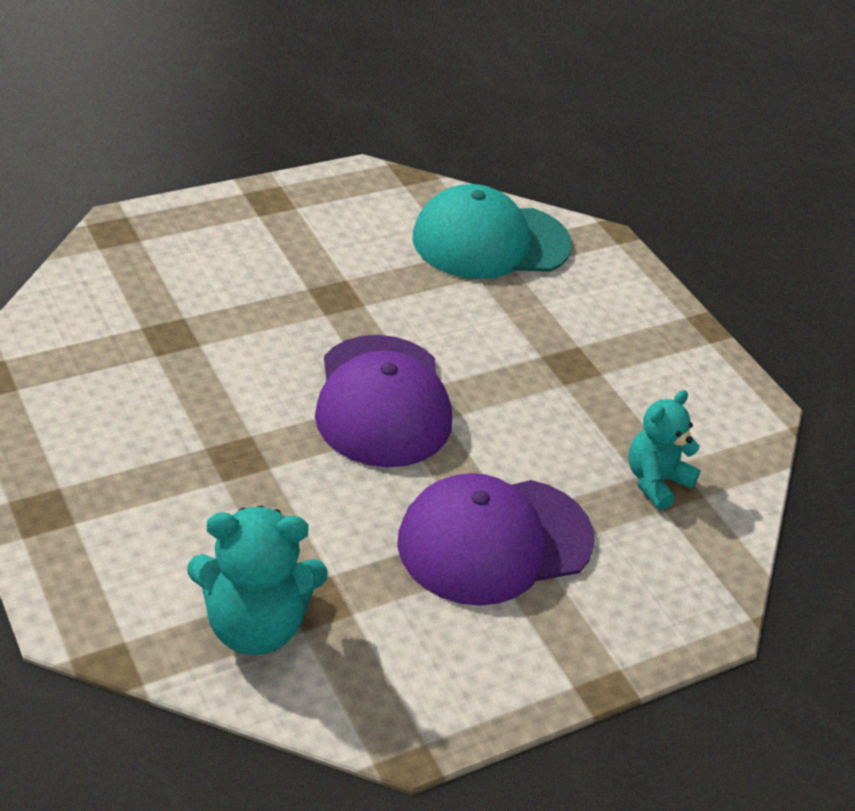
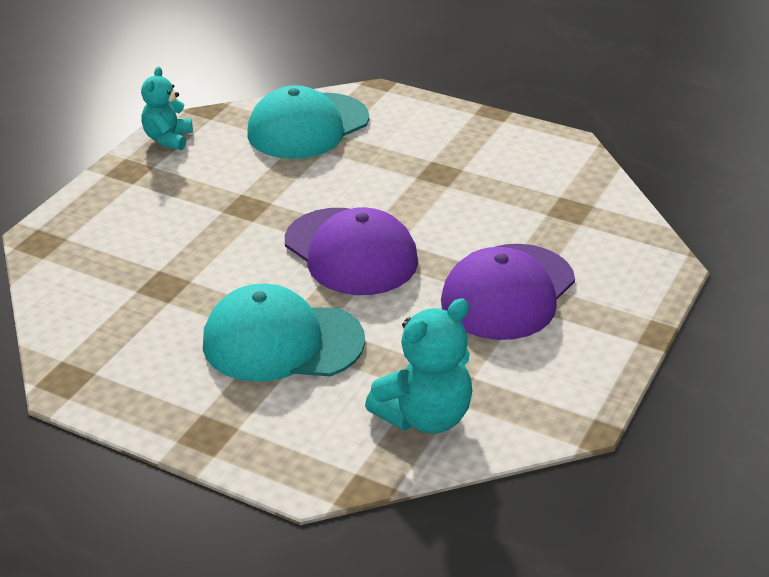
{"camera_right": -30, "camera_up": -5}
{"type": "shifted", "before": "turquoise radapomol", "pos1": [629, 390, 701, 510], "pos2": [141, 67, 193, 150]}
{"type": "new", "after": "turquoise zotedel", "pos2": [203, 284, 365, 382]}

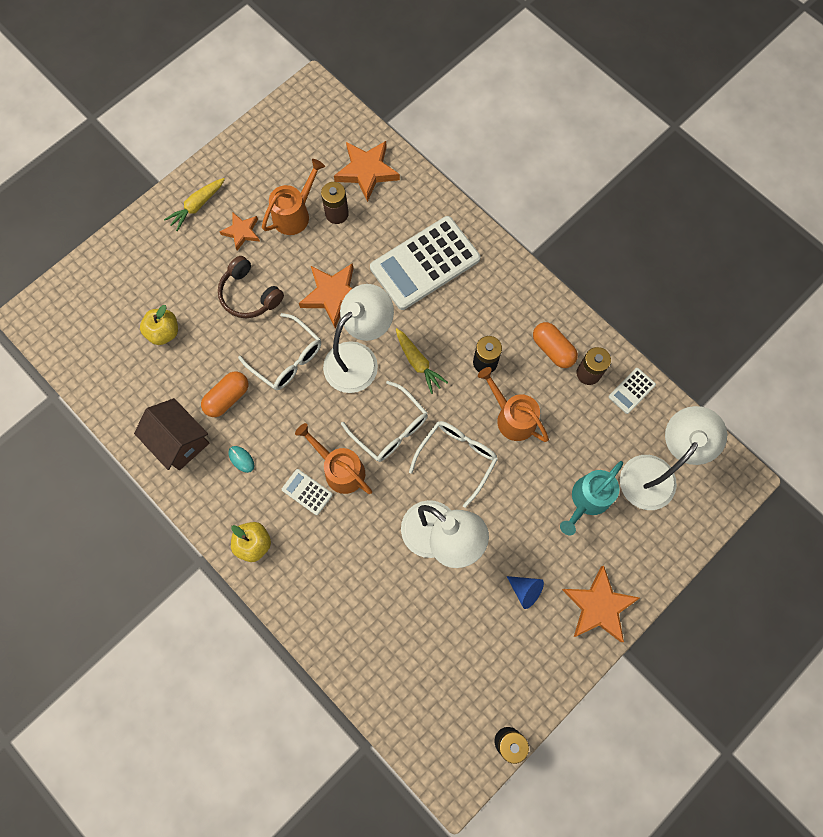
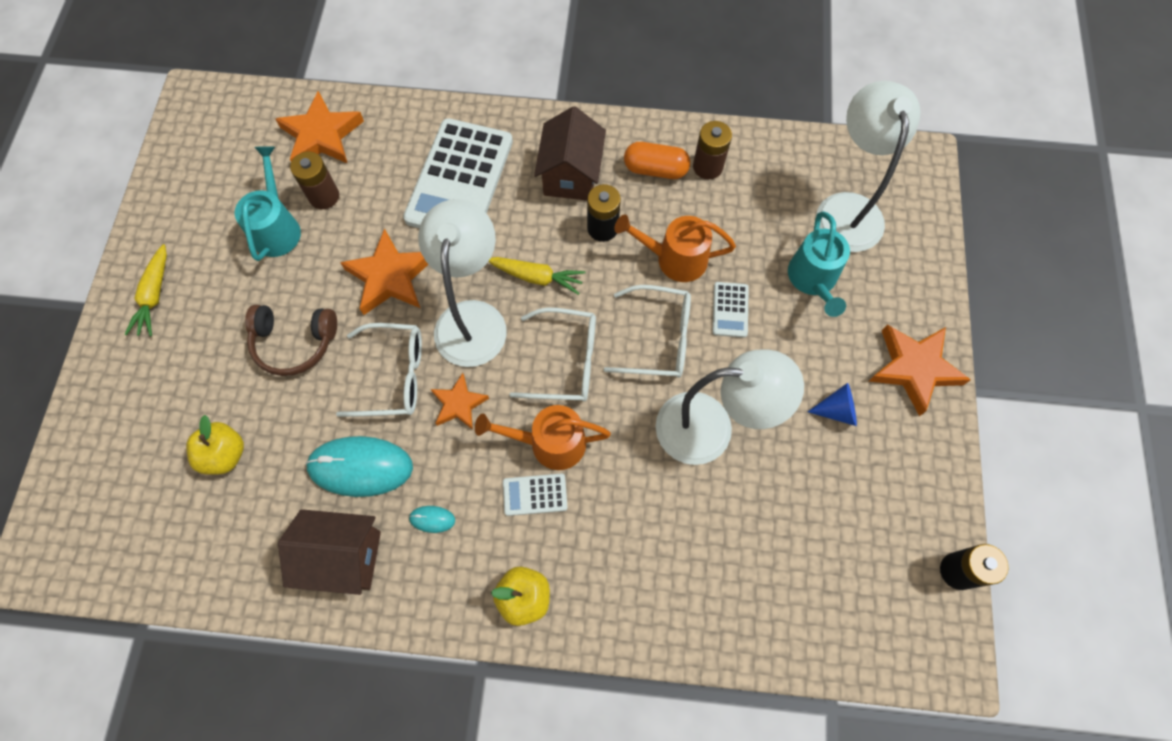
{"camera_right": -40, "camera_up": -5}
{"type": "repainted", "before": "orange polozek", "after": "turquoise polozek", "pos1": [262, 159, 325, 235], "pos2": [235, 146, 301, 261]}
{"type": "swapped", "before": "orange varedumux", "after": "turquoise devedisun", "pos1": [201, 372, 248, 417], "pos2": [305, 436, 413, 497]}
{"type": "shifted", "before": "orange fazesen", "pos1": [220, 213, 260, 251], "pos2": [431, 373, 489, 430]}
{"type": "new", "after": "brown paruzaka", "pos2": [534, 106, 606, 200]}
{"type": "rotated", "before": "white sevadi", "pos1": [409, 421, 498, 508], "pos2": [604, 285, 691, 378], "turn": 105}
{"type": "shifted", "before": "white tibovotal", "pos1": [609, 368, 656, 414], "pos2": [712, 282, 749, 338]}

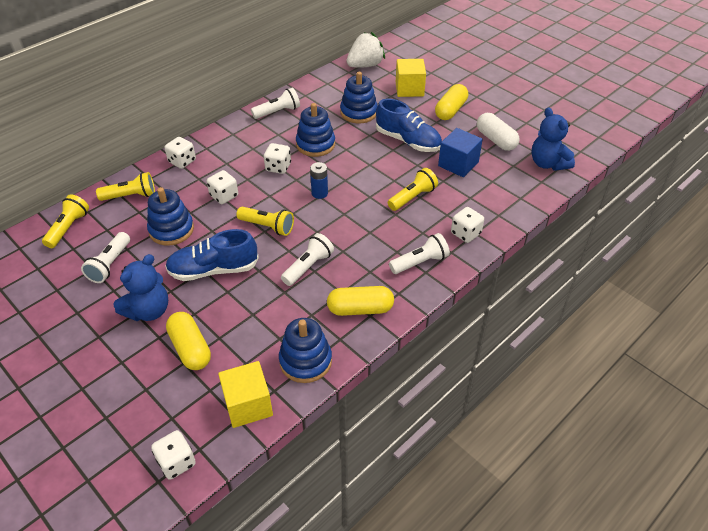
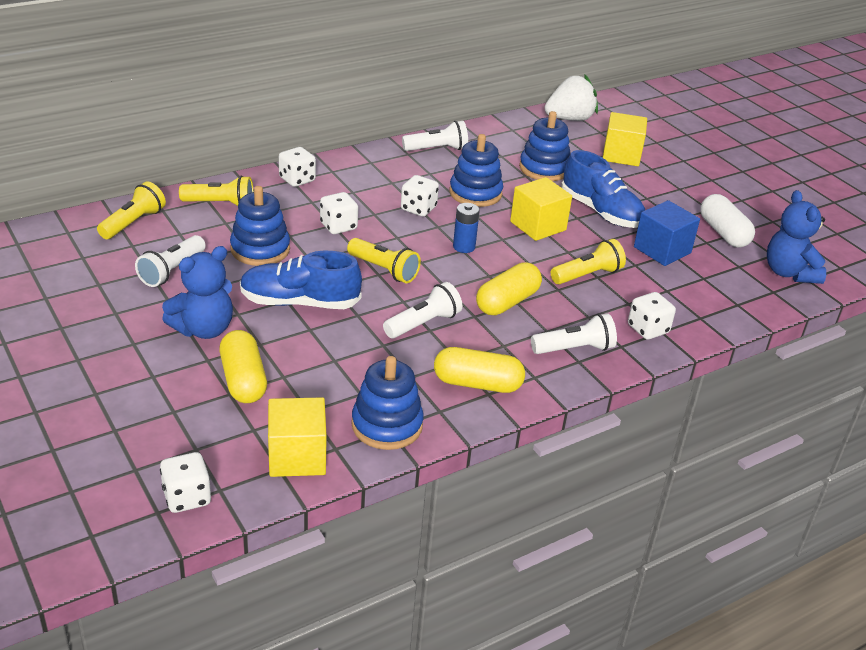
{"camera_right": 10, "camera_up": -10}
{"type": "shifted", "before": "yellow varedumux", "pos1": [435, 84, 468, 120], "pos2": [476, 262, 542, 315]}
{"type": "new", "after": "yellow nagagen", "pos2": [510, 177, 572, 241]}

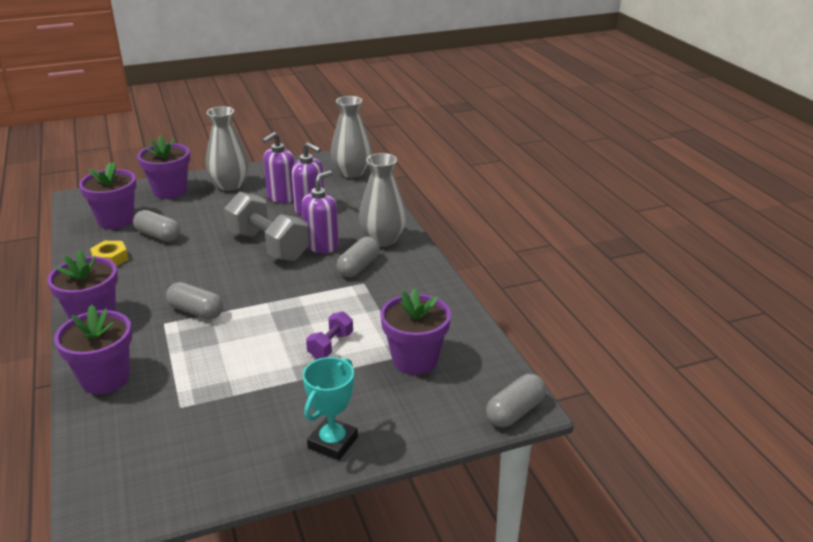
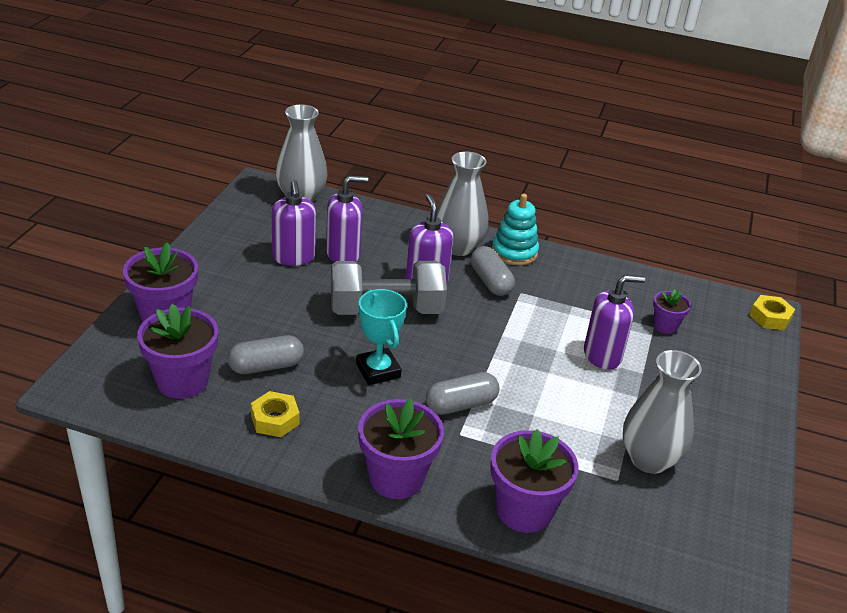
{"camera_right": -55, "camera_up": 5}
{"type": "shifted", "before": "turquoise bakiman", "pos1": [303, 357, 358, 460], "pos2": [356, 289, 407, 385]}
{"type": "new", "after": "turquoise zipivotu", "pos2": [492, 194, 539, 265]}
{"type": "swapped", "before": "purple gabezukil", "after": "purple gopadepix", "pos1": [306, 311, 353, 359], "pos2": [584, 275, 645, 370]}
{"type": "shifted", "before": "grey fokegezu", "pos1": [206, 106, 249, 191], "pos2": [623, 350, 702, 474]}
{"type": "scaled", "before": "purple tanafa", "pos1": [380, 288, 451, 375], "pos2": [653, 289, 691, 334], "scale": 0.54}
{"type": "swapped", "before": "grey varedumux", "after": "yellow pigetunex", "pos1": [486, 374, 546, 427], "pos2": [749, 295, 795, 330]}

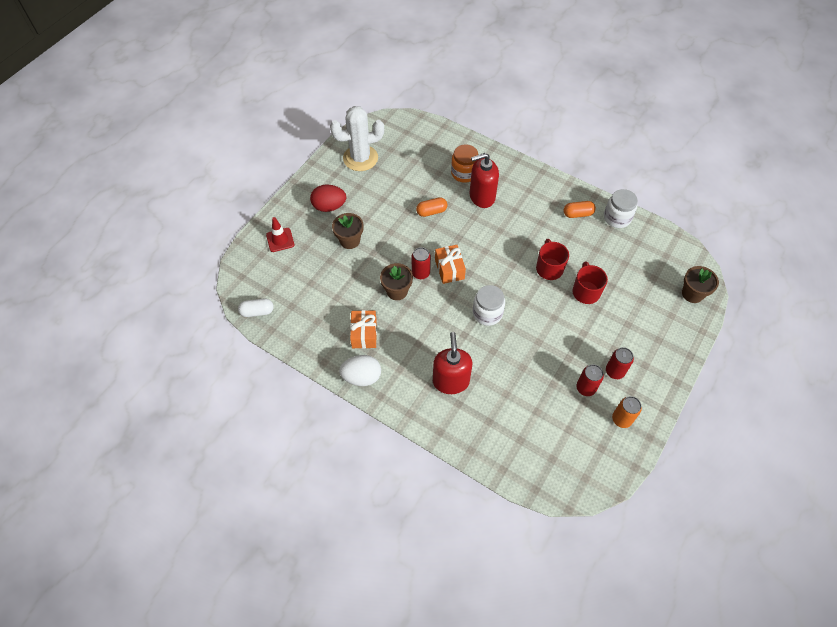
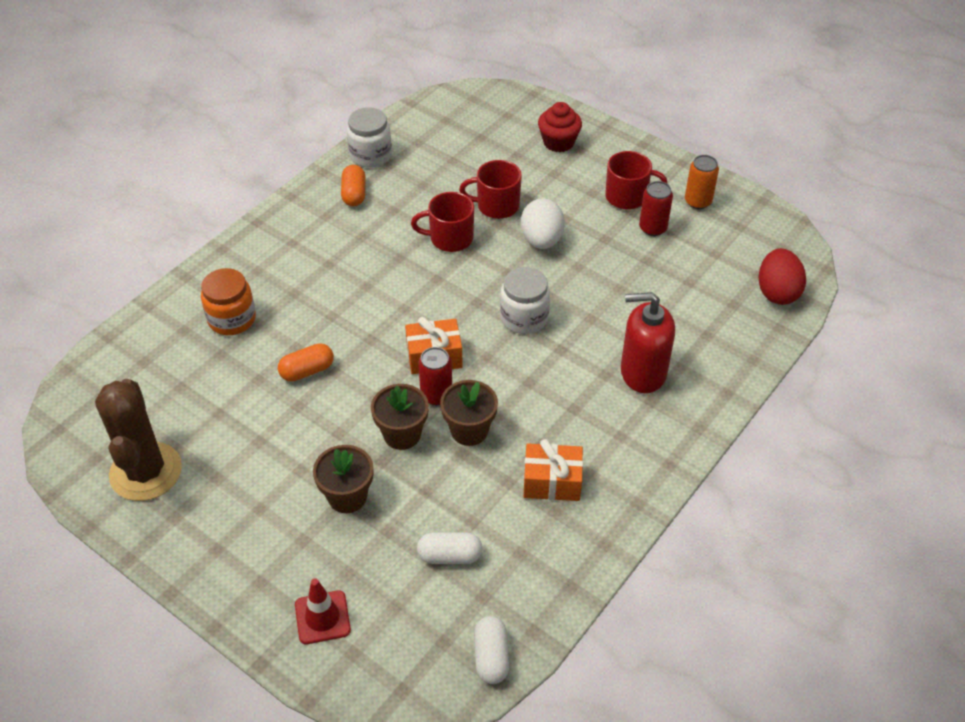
{"camera_right": -85, "camera_up": -10}
{"type": "repainted", "before": "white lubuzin", "after": "brown lubuzin", "pos1": [330, 106, 384, 171], "pos2": [95, 379, 182, 501]}
{"type": "rotated", "before": "orange varedumux", "pos1": [416, 197, 448, 217], "pos2": [278, 343, 334, 382], "turn": 75}
{"type": "shifted", "before": "brown tanafa", "pos1": [682, 266, 719, 303], "pos2": [371, 384, 429, 450]}
{"type": "new", "after": "white varedumux", "pos2": [417, 532, 483, 564]}
{"type": "shifted", "before": "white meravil", "pos1": [339, 355, 381, 386], "pos2": [521, 198, 565, 249]}
{"type": "new", "after": "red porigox", "pos2": [538, 102, 582, 152]}
{"type": "swapped", "before": "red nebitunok", "after": "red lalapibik", "pos1": [606, 347, 634, 379], "pos2": [605, 151, 667, 209]}
{"type": "shifted", "before": "red meravil", "pos1": [310, 184, 346, 212], "pos2": [758, 248, 806, 305]}
{"type": "gone", "before": "red gopadepix", "pos1": [470, 153, 499, 208]}

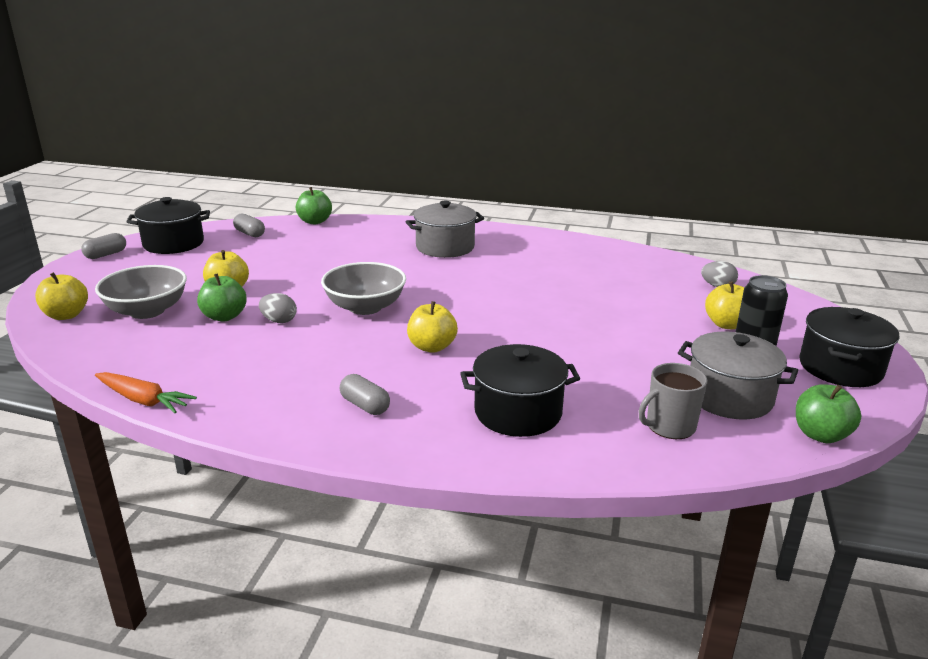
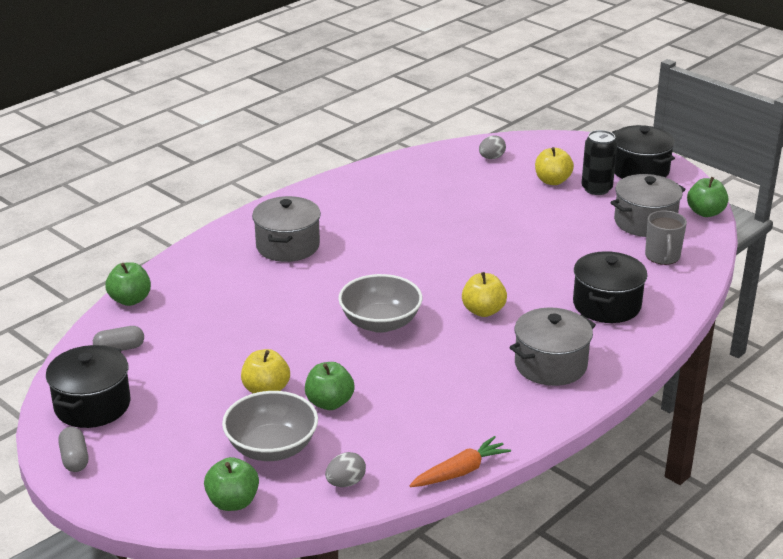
{"camera_right": -60, "camera_up": 5}
{"type": "repainted", "before": "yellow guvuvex", "after": "green guvuvex", "pos1": [35, 272, 88, 320], "pos2": [204, 457, 259, 511]}
{"type": "shifted", "before": "grey meravil", "pos1": [259, 293, 297, 323], "pos2": [325, 452, 366, 487]}
{"type": "swapped", "before": "grey varedumux", "after": "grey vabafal", "pos1": [340, 374, 390, 415], "pos2": [509, 308, 596, 386]}

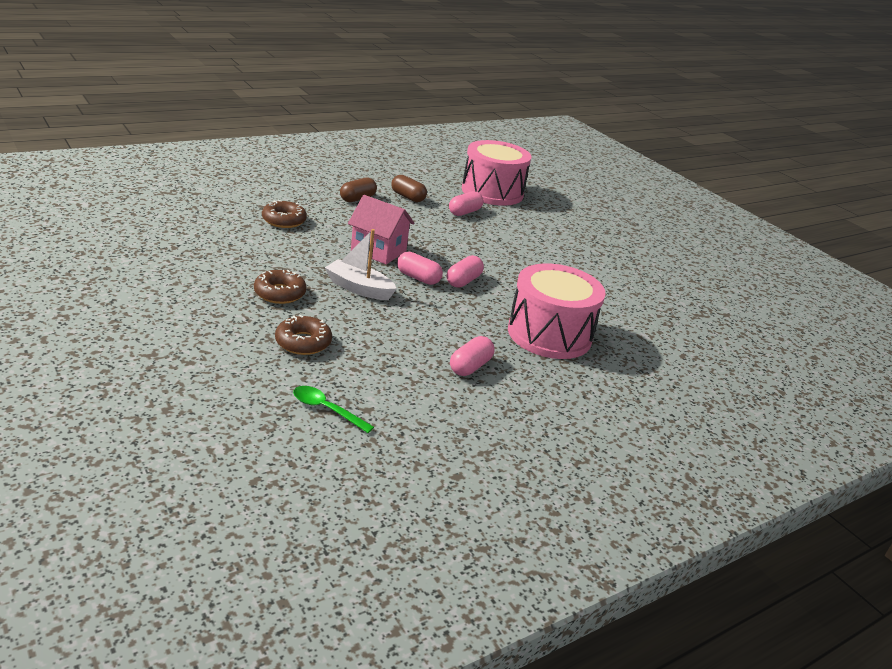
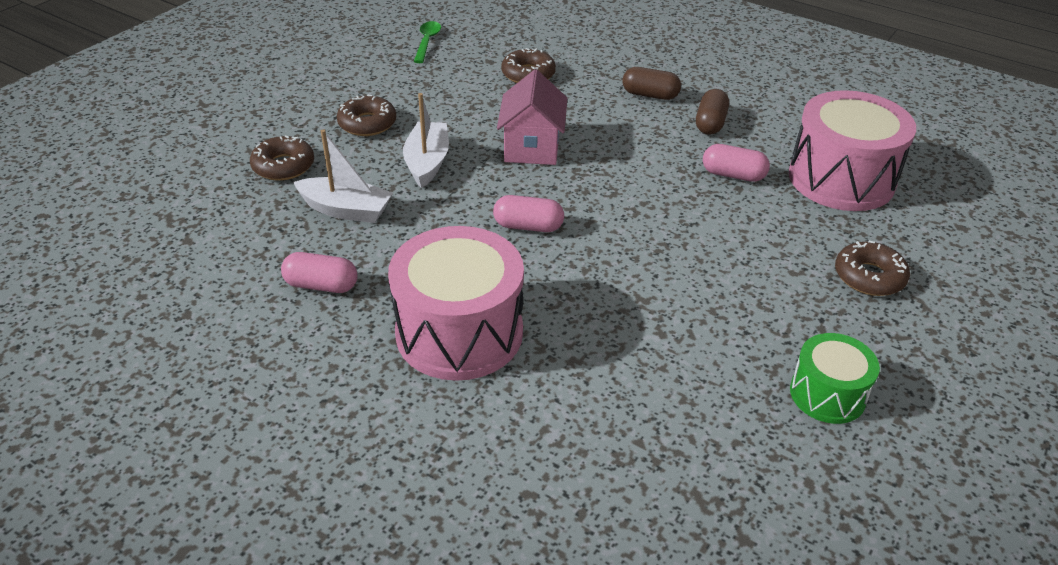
{"camera_right": 70, "camera_up": 10}
{"type": "new", "after": "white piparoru", "pos2": [293, 129, 393, 223]}
{"type": "shifted", "before": "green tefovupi", "pos1": [293, 386, 374, 433], "pos2": [414, 21, 441, 63]}
{"type": "new", "after": "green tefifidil", "pos2": [790, 333, 880, 424]}
{"type": "new", "after": "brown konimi", "pos2": [835, 241, 910, 296]}
{"type": "gone", "before": "pink varedumux", "pos1": [397, 252, 443, 285]}

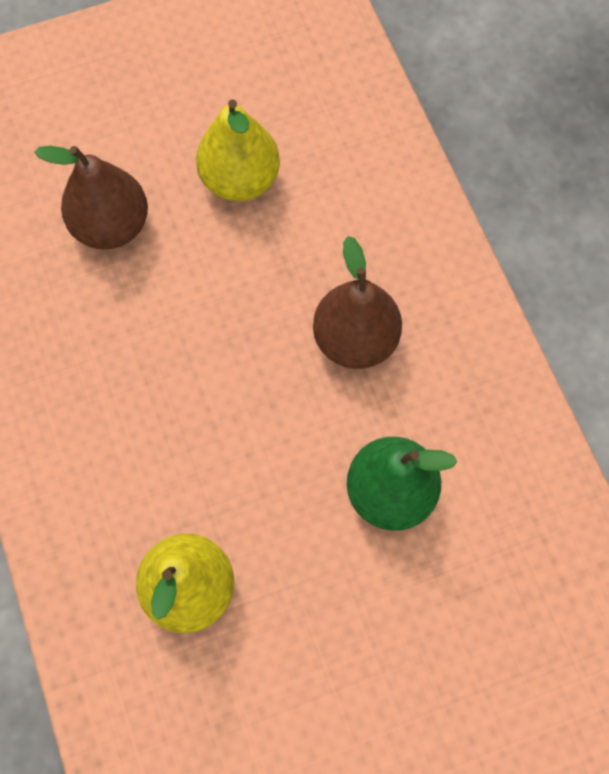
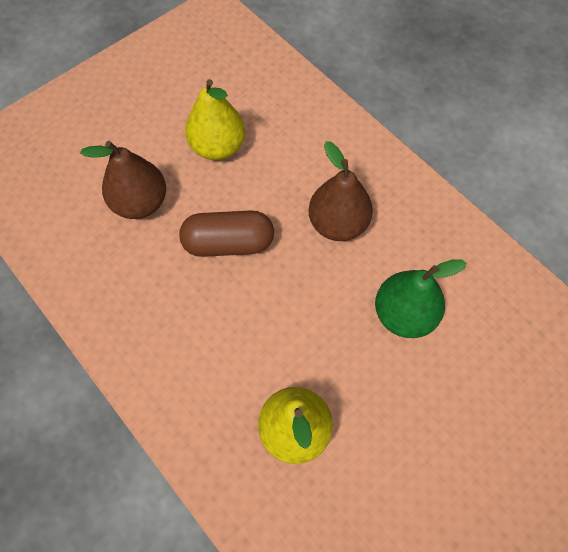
{"camera_right": -20, "camera_up": -5}
{"type": "new", "after": "brown varedumux", "pos2": [179, 210, 274, 257]}

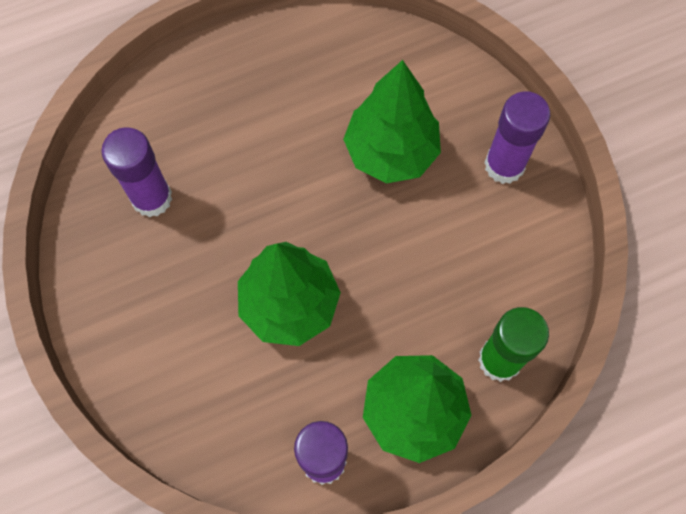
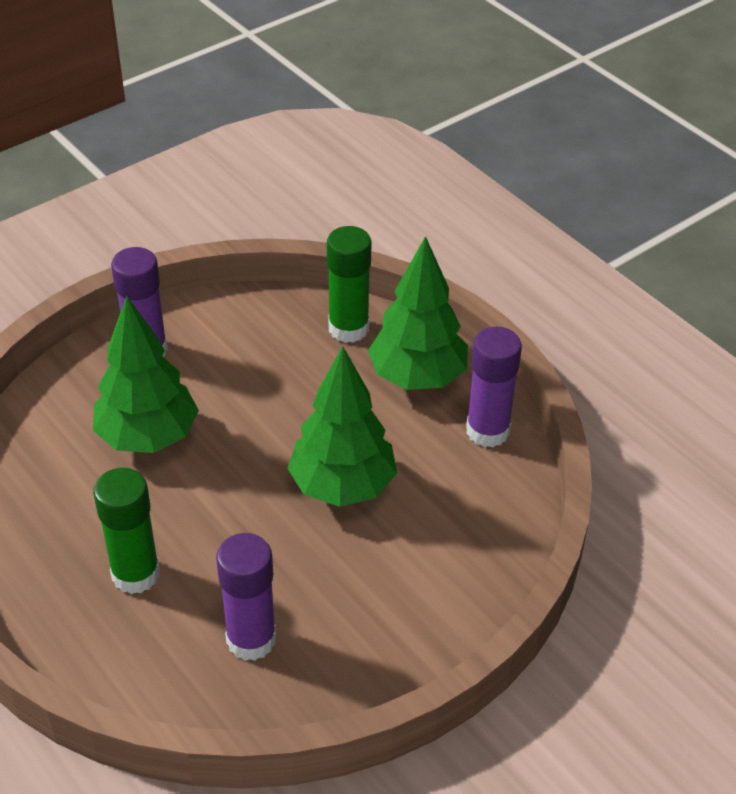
{"camera_right": -105, "camera_up": -25}
{"type": "new", "after": "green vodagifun", "pos2": [93, 468, 160, 594]}

